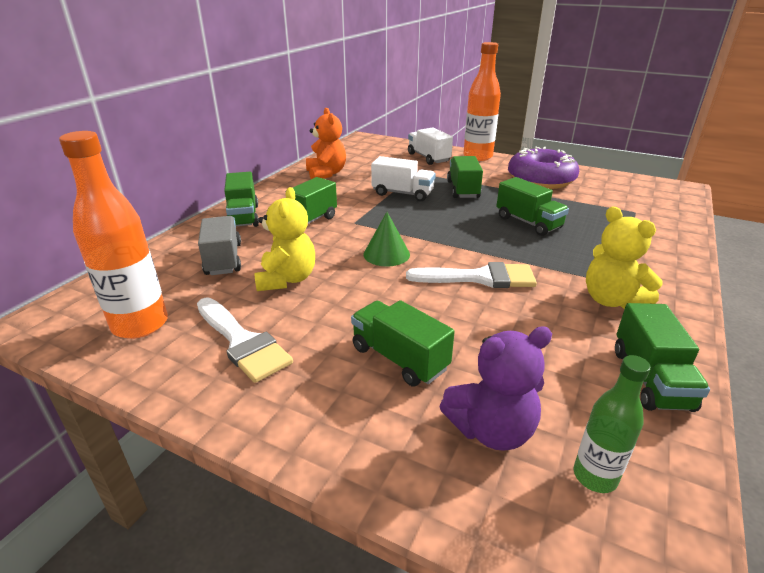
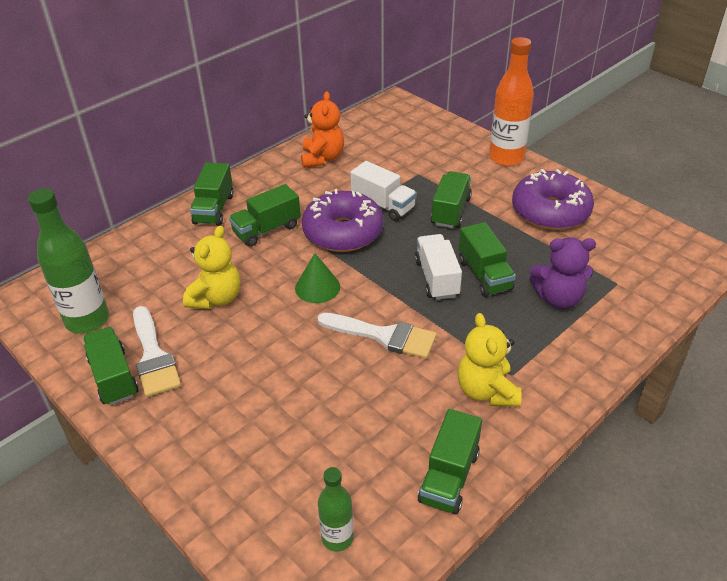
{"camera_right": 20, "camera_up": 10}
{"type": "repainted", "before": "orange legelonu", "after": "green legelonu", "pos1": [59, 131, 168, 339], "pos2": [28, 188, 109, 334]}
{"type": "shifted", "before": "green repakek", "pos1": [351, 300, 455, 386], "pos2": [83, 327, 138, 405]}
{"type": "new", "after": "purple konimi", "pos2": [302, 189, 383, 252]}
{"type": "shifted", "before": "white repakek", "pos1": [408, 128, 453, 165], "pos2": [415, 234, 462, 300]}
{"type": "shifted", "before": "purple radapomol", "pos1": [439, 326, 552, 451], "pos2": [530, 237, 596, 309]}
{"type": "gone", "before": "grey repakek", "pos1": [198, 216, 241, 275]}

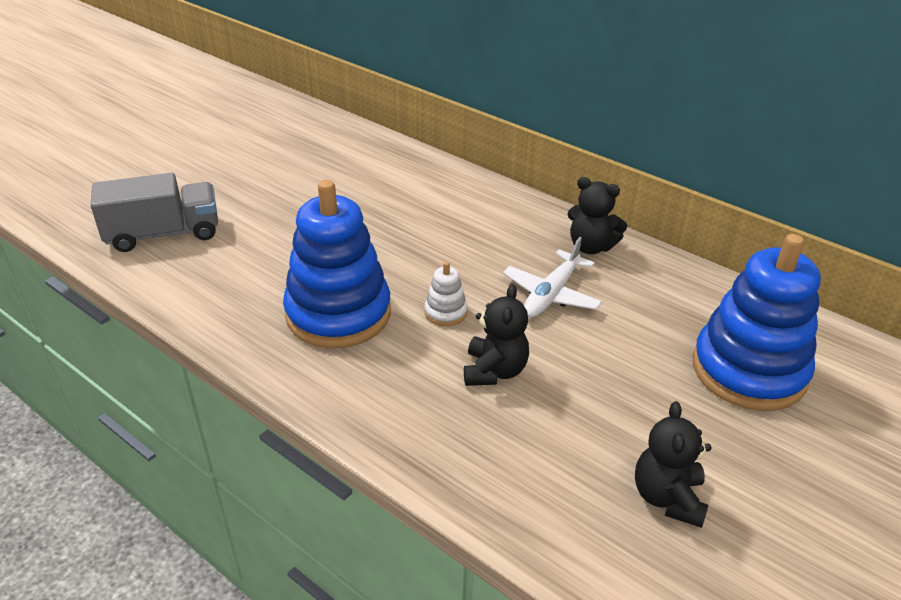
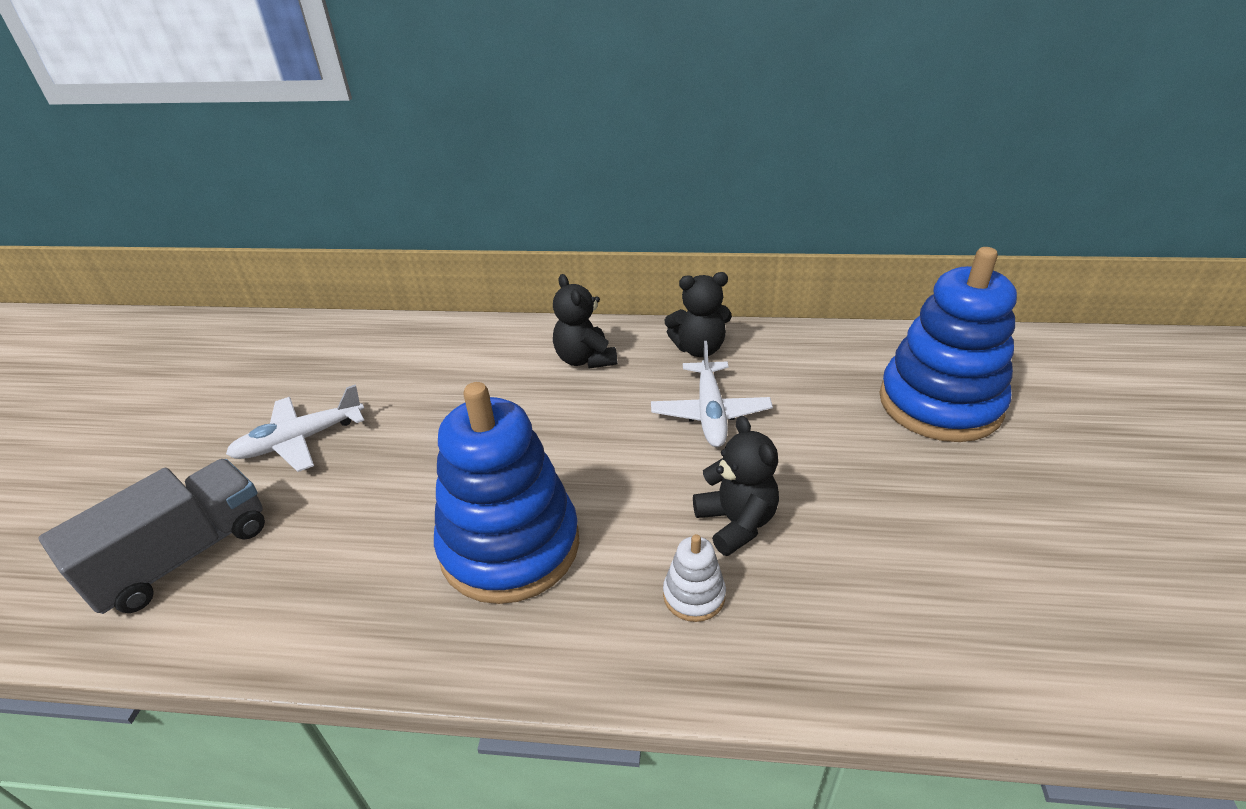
{"camera_right": -30, "camera_up": 0}
{"type": "new", "after": "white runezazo", "pos2": [226, 384, 364, 472]}
{"type": "shifted", "before": "black radapomol", "pos1": [635, 401, 712, 528], "pos2": [553, 274, 617, 369]}
{"type": "shifted", "before": "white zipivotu", "pos1": [424, 262, 467, 326], "pos2": [663, 534, 726, 622]}

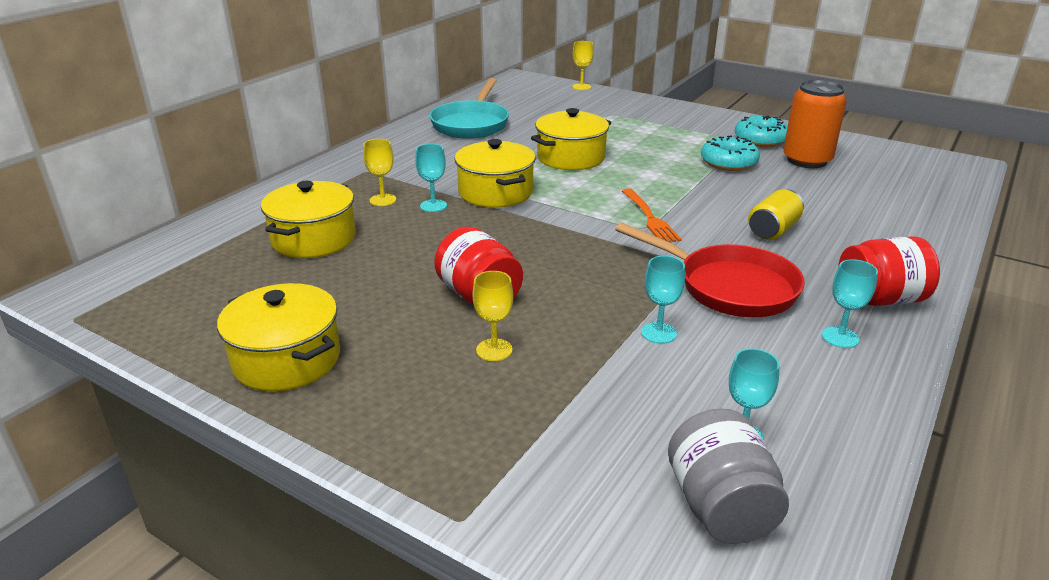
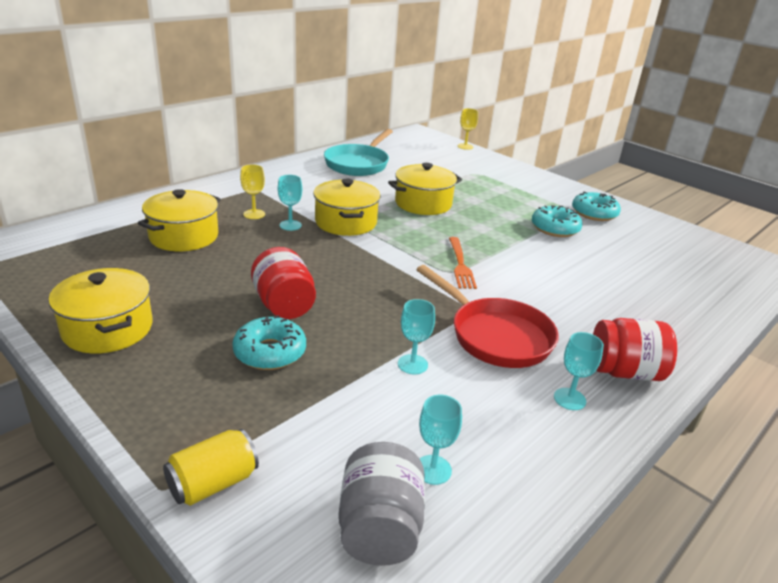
{"camera_right": 10, "camera_up": 0}
{"type": "shifted", "before": "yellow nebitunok", "pos1": [748, 189, 804, 240], "pos2": [163, 429, 259, 506]}
{"type": "swapped", "before": "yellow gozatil", "after": "turquoise konimi", "pos1": [473, 271, 513, 361], "pos2": [232, 315, 306, 370]}
{"type": "gone", "before": "orange nebitunok", "pos1": [783, 80, 847, 168]}

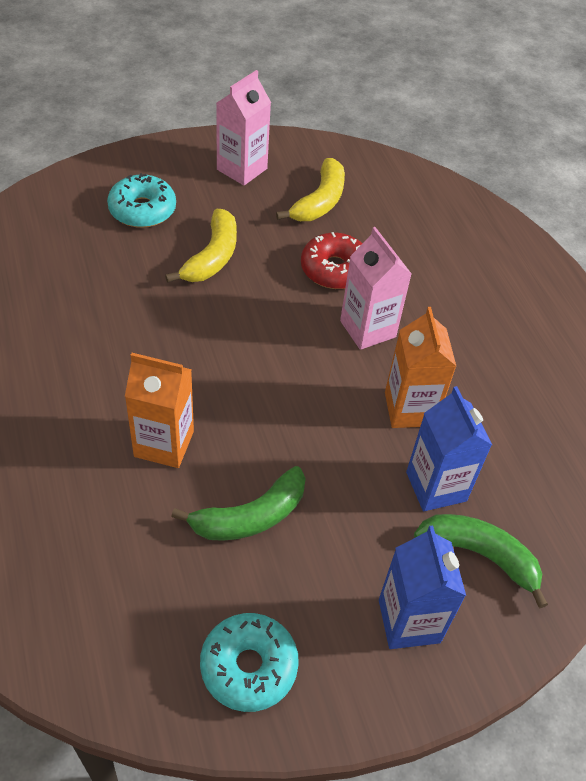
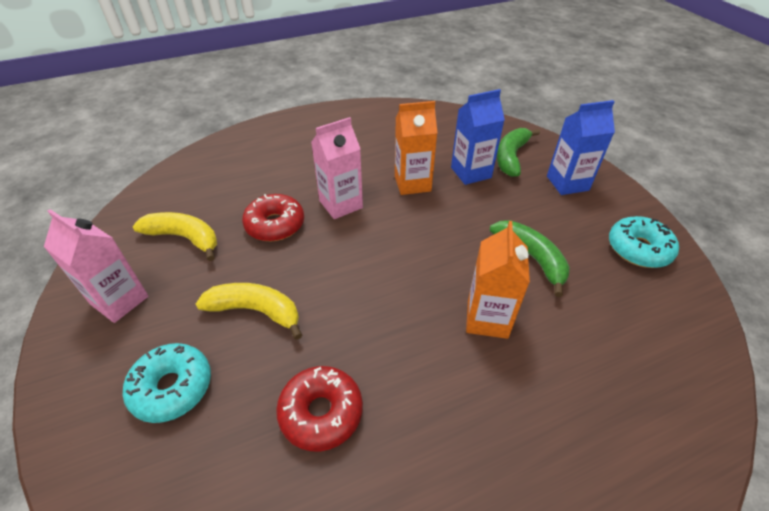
{"camera_right": -90, "camera_up": -5}
{"type": "new", "after": "red konimi", "pos2": [276, 366, 363, 451]}

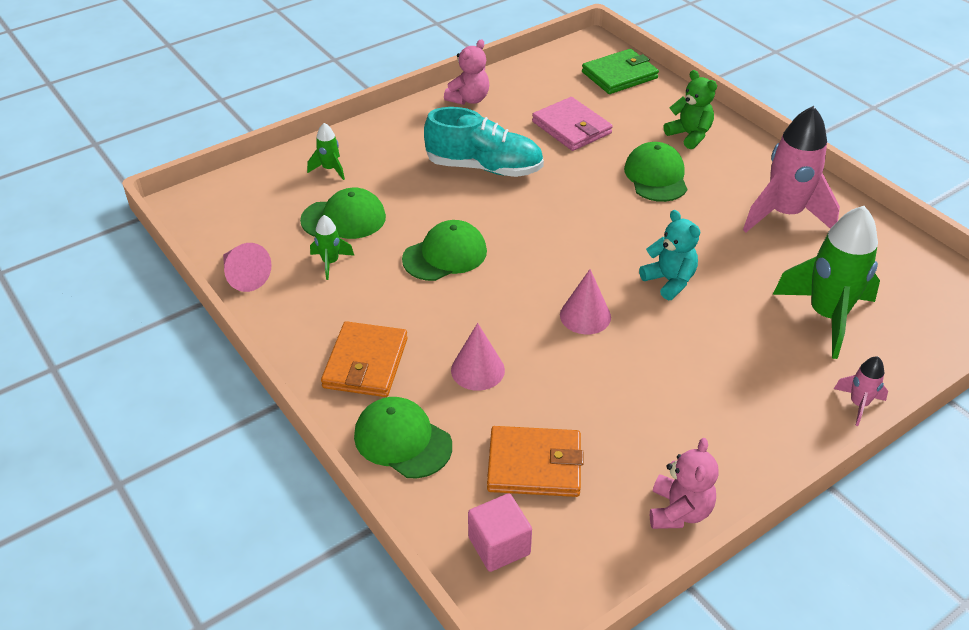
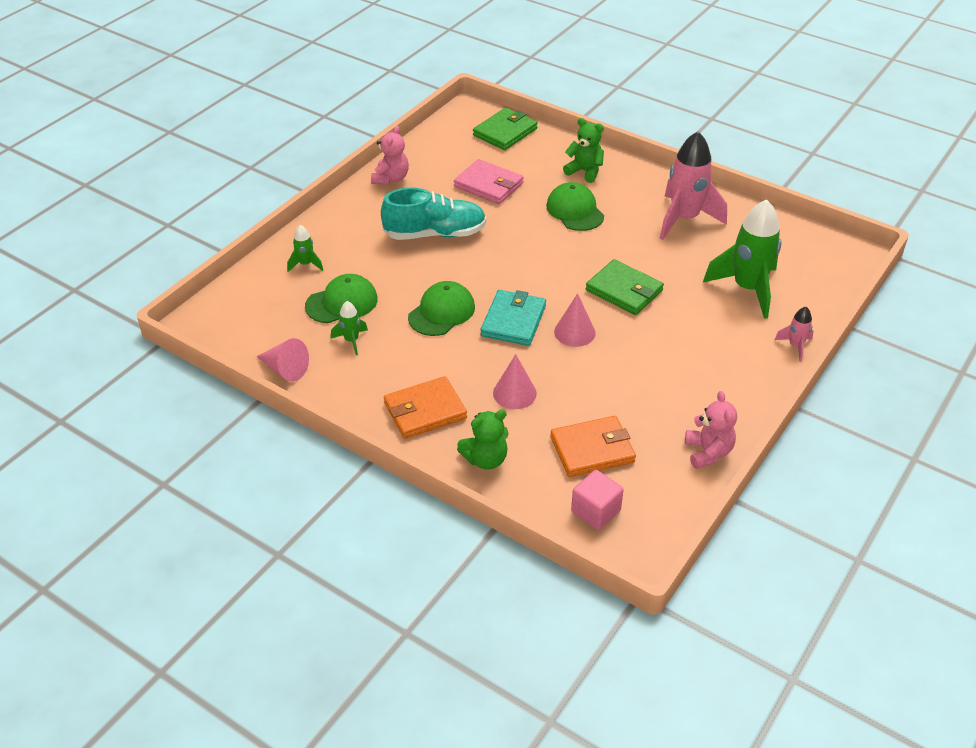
{"camera_right": -20, "camera_up": 0}
{"type": "rotated", "before": "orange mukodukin", "pos1": [321, 321, 408, 397], "pos2": [384, 376, 467, 439], "turn": 75}
{"type": "swapped", "before": "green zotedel", "after": "green radapomol", "pos1": [354, 397, 452, 478], "pos2": [457, 410, 509, 470]}
{"type": "new", "after": "turquoise mukodukin", "pos2": [480, 290, 546, 346]}
{"type": "swapped", "before": "turquoise radapomol", "after": "green mukodukin", "pos1": [639, 210, 700, 300], "pos2": [586, 259, 664, 315]}

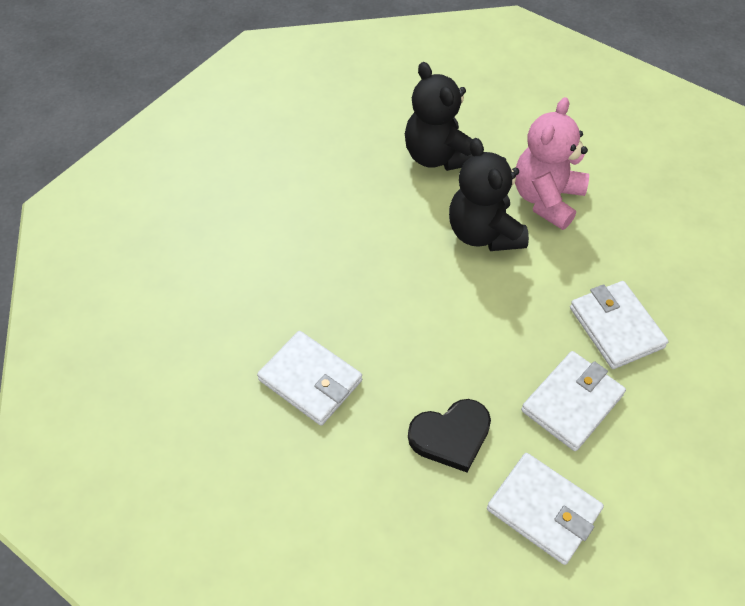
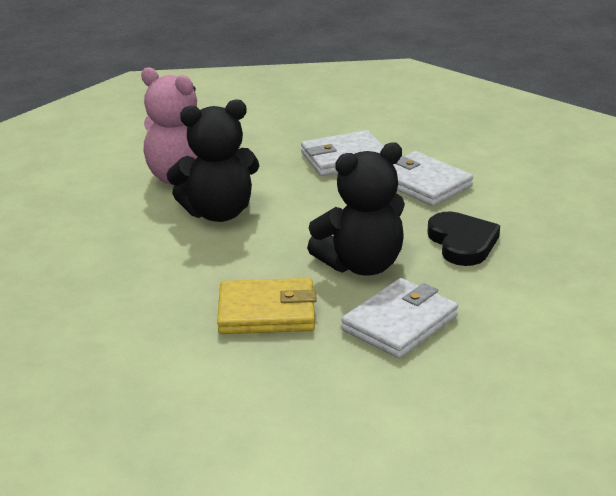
{"camera_right": -85, "camera_up": -25}
{"type": "new", "after": "yellow mukodukin", "pos2": [217, 278, 317, 334]}
{"type": "shifted", "before": "black radapomol", "pos1": [405, 62, 472, 171], "pos2": [307, 142, 405, 275]}
{"type": "gone", "before": "white mukodukin", "pos1": [487, 453, 604, 565]}

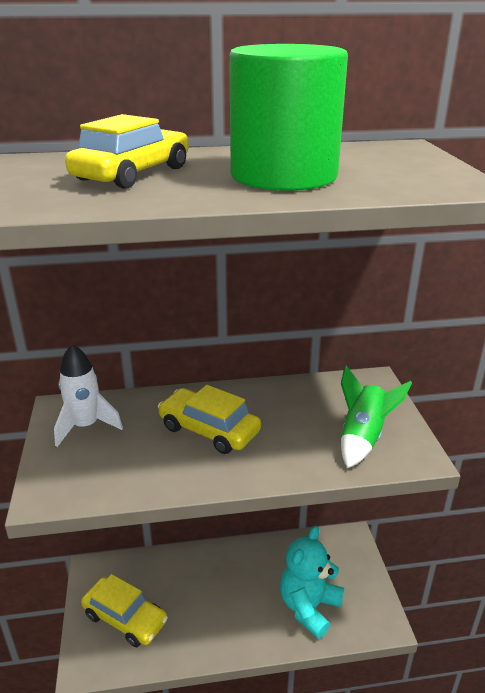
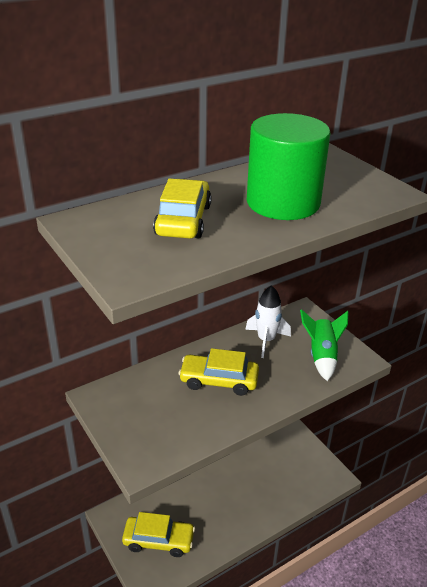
{"camera_right": -25, "camera_up": 5}
{"type": "shifted", "before": "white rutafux", "pos1": [54, 344, 123, 447], "pos2": [245, 285, 291, 358]}
{"type": "gone", "before": "turquoise radapomol", "pos1": [280, 526, 344, 639]}

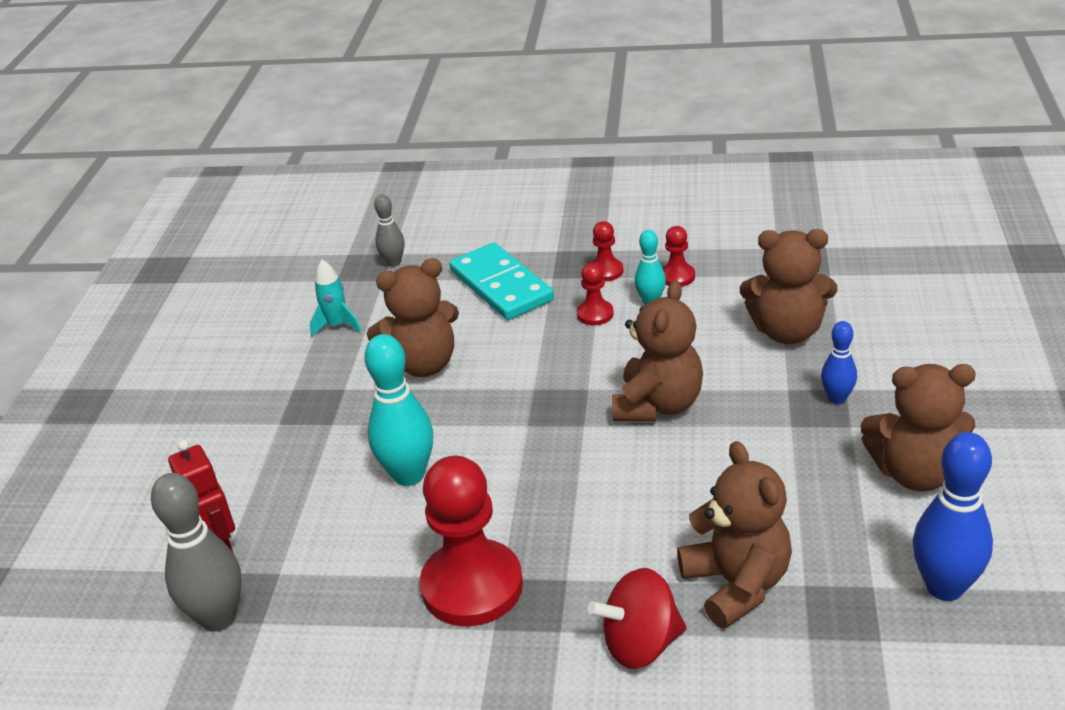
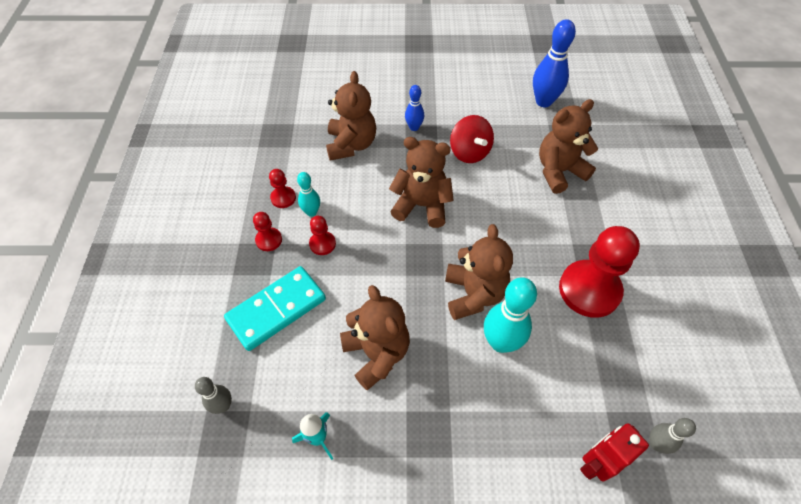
{"camera_right": -100, "camera_up": 20}
{"type": "shifted", "before": "brown radapomol", "pos1": [861, 364, 976, 492], "pos2": [445, 224, 513, 320]}
{"type": "shifted", "before": "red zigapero", "pos1": [587, 568, 687, 669], "pos2": [450, 115, 494, 163]}
{"type": "scaled", "before": "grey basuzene", "pos1": [151, 473, 241, 632], "pos2": [649, 418, 696, 454], "scale": 0.56}

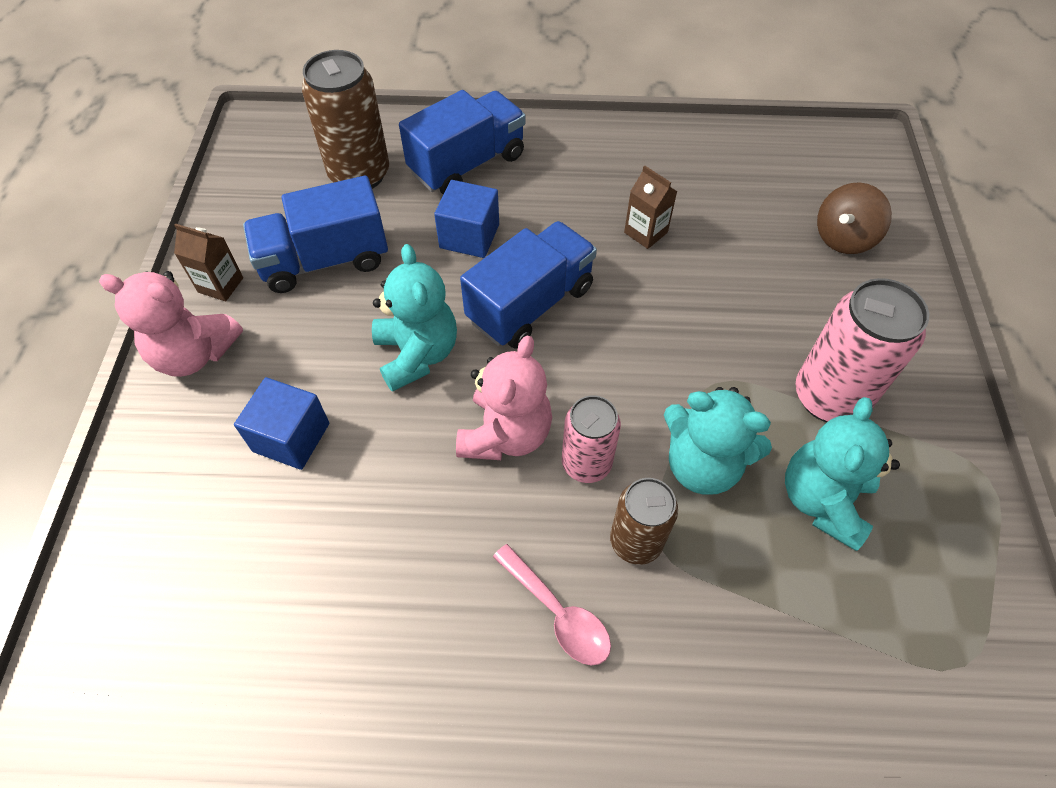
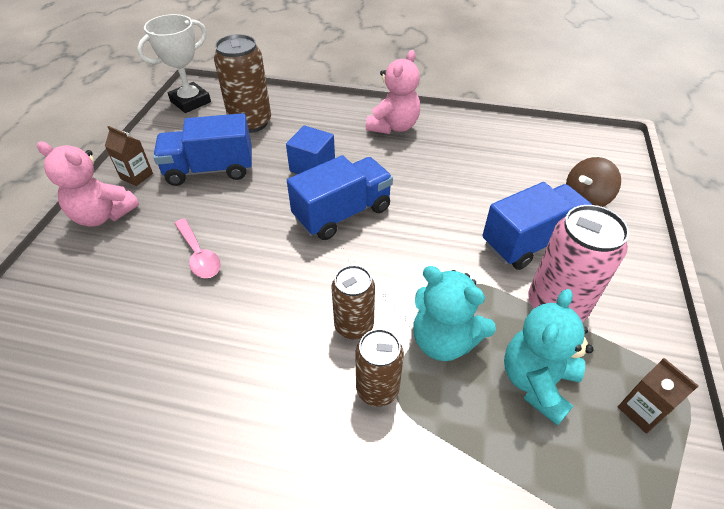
{"camera_right": 10, "camera_up": -10}
{"type": "new", "after": "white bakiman", "pos2": [137, 14, 211, 113]}
{"type": "shifted", "before": "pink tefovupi", "pos1": [493, 544, 611, 666], "pos2": [174, 218, 221, 278]}
{"type": "repainted", "before": "pink nebitunok", "after": "brown nebitunok", "pos1": [562, 395, 621, 483], "pos2": [332, 265, 375, 339]}
{"type": "shifted", "before": "pink radapomol", "pos1": [456, 336, 552, 460], "pos2": [366, 50, 420, 134]}
{"type": "shifted", "before": "blue repakek", "pos1": [399, 90, 526, 195], "pos2": [482, 182, 592, 270]}
{"type": "shifted", "before": "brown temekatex", "pos1": [624, 165, 678, 249], "pos2": [618, 358, 698, 433]}
{"type": "gone", "before": "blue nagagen", "pos1": [234, 377, 329, 470]}
{"type": "gone", "before": "turquoise radapomol", "pos1": [372, 244, 457, 392]}

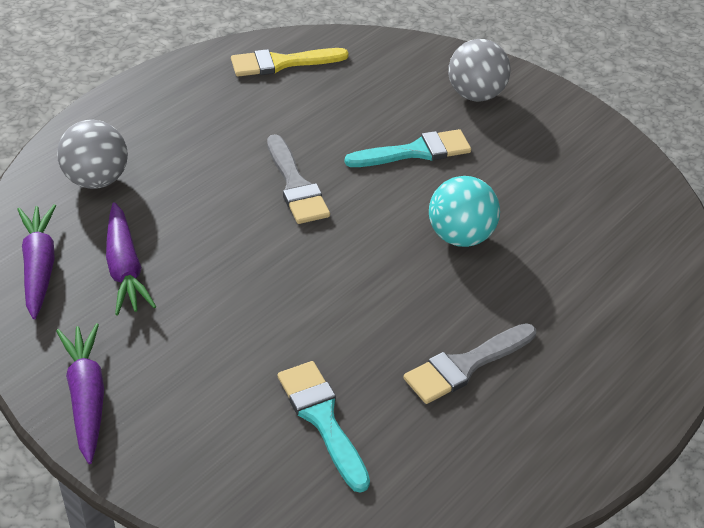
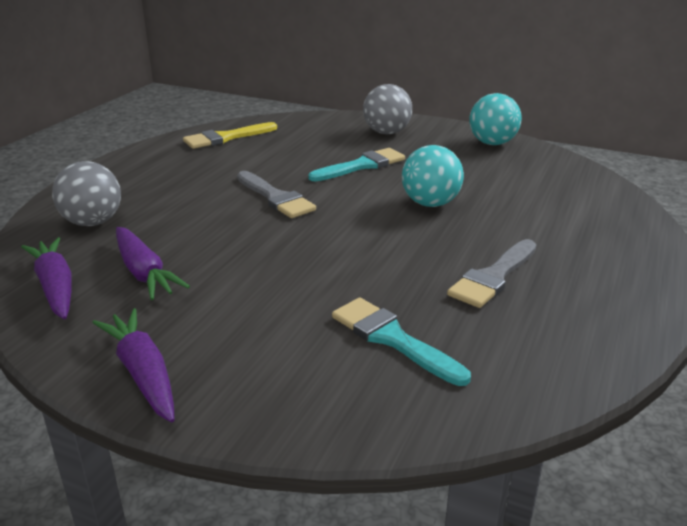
{"camera_right": -15, "camera_up": -15}
{"type": "new", "after": "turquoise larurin", "pos2": [469, 93, 522, 145]}

